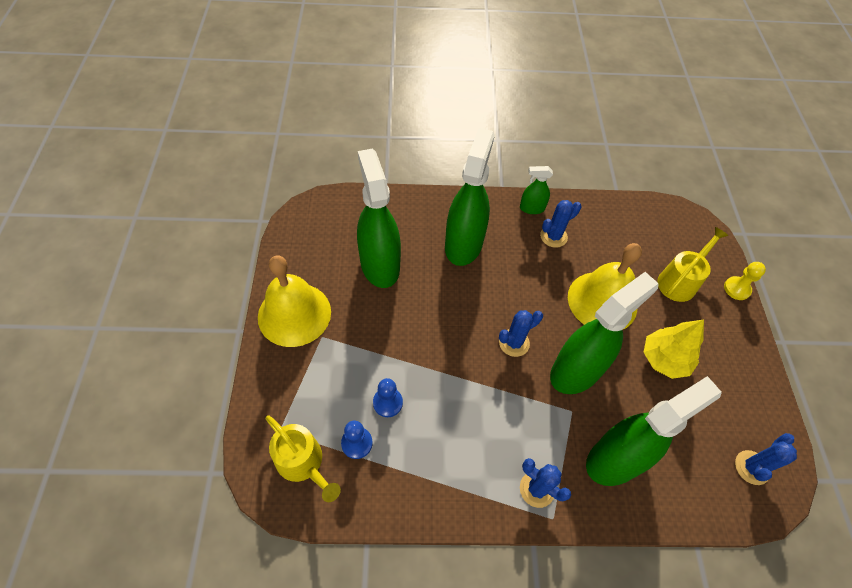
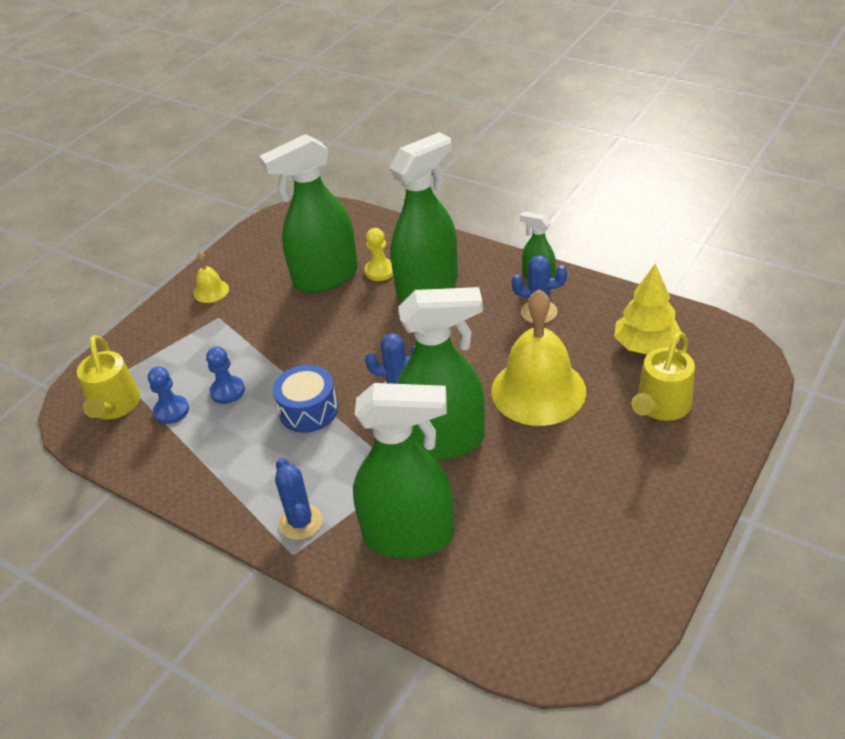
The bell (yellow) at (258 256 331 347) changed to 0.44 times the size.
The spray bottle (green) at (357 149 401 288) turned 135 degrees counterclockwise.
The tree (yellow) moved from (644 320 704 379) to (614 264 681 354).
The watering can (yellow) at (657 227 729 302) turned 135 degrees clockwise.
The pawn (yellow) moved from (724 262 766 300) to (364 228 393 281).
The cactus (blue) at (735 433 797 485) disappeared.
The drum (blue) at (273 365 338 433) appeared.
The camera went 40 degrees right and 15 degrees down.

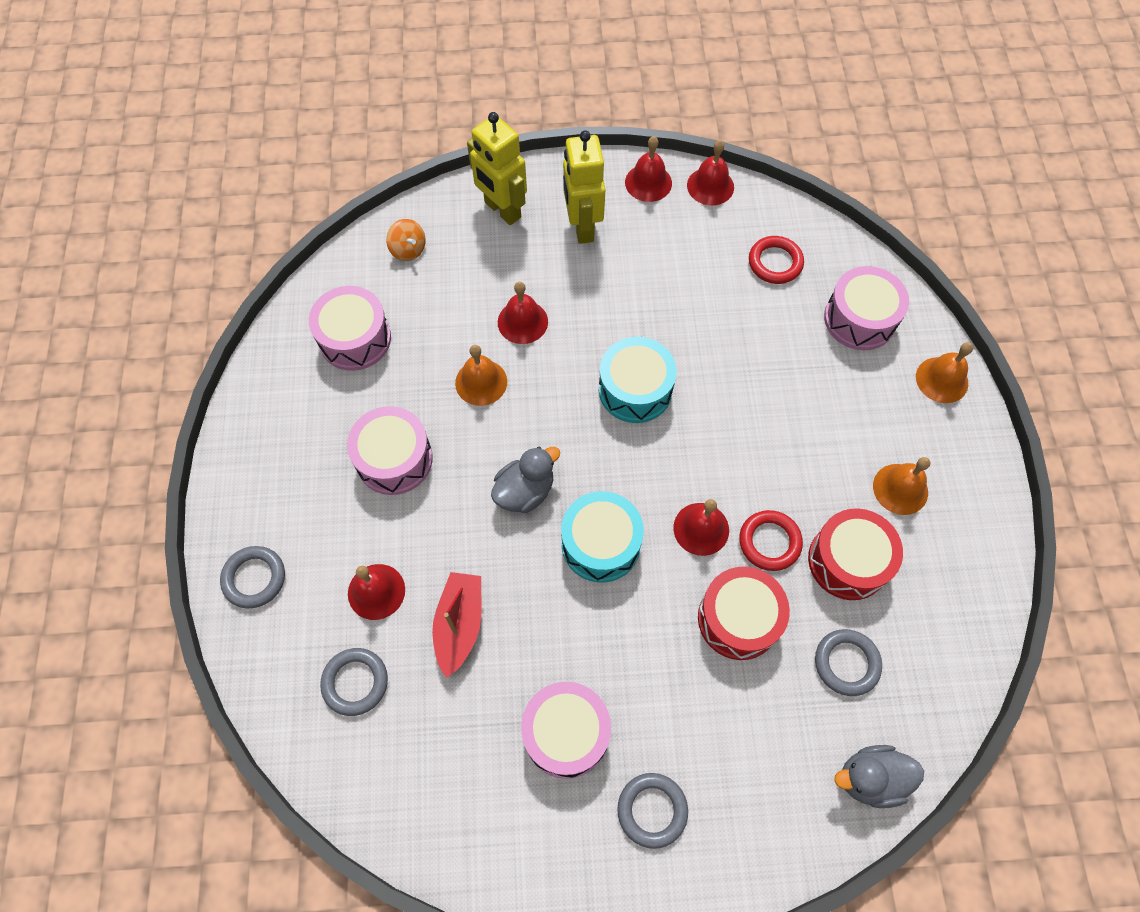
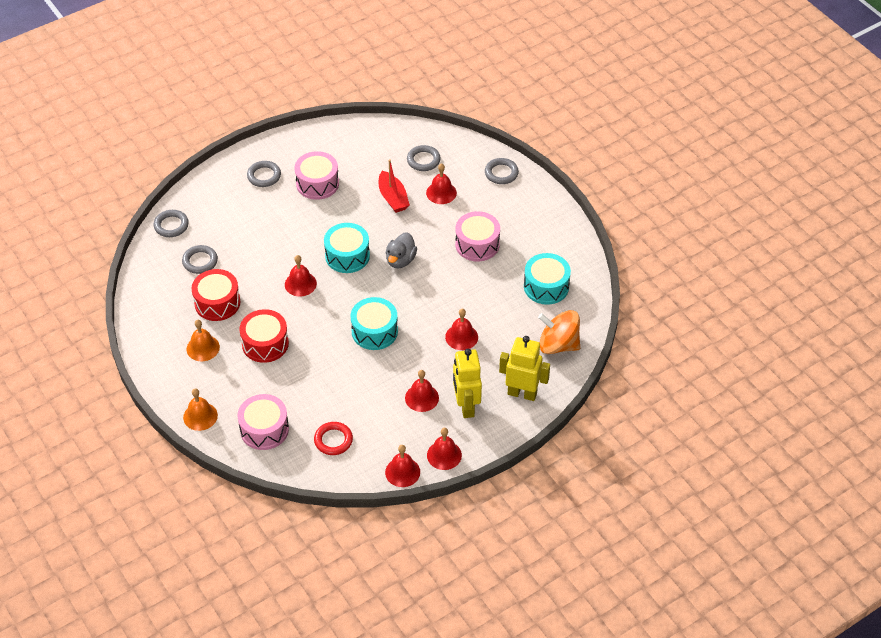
The drum (pink) at (309 286 391 371) became the drum (turquoise) at (524 253 571 305).
The spinning top (orange) at (386 219 426 261) changed to 1.90 times the size.
The bell (orange) at (455 345 507 406) disappeared.
The robot (yellow) at (563 130 605 244) turned 150 degrees counterclockwise.
The drum (red) moved from (698 567 790 660) to (239 309 289 363).
The ring (red) at (739 510 803 571) disappeared.
The duck (grey) at (834 745 924 808) was replaced by the ring (grey) at (154 210 189 237).
The bell (red) at (405 370 439 412) appeared.
The camera went 150 degrees right and 15 degrees down.

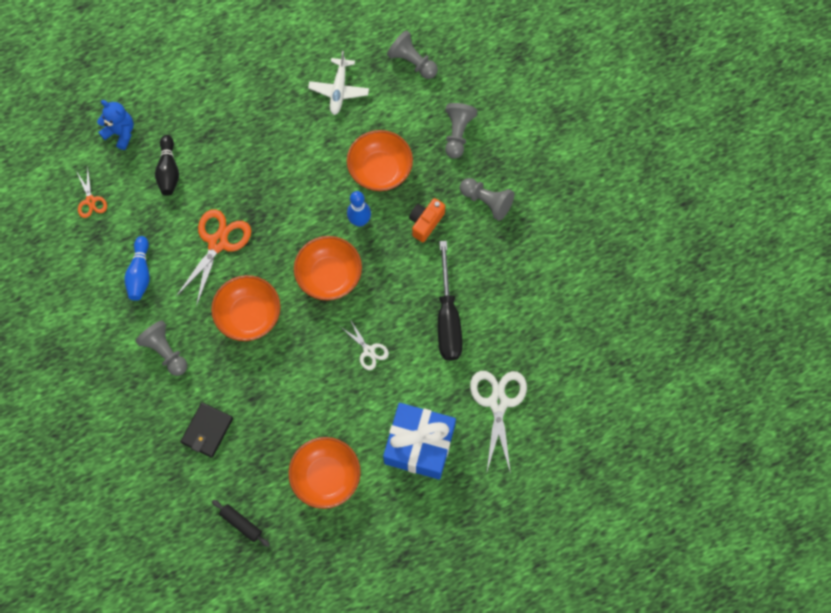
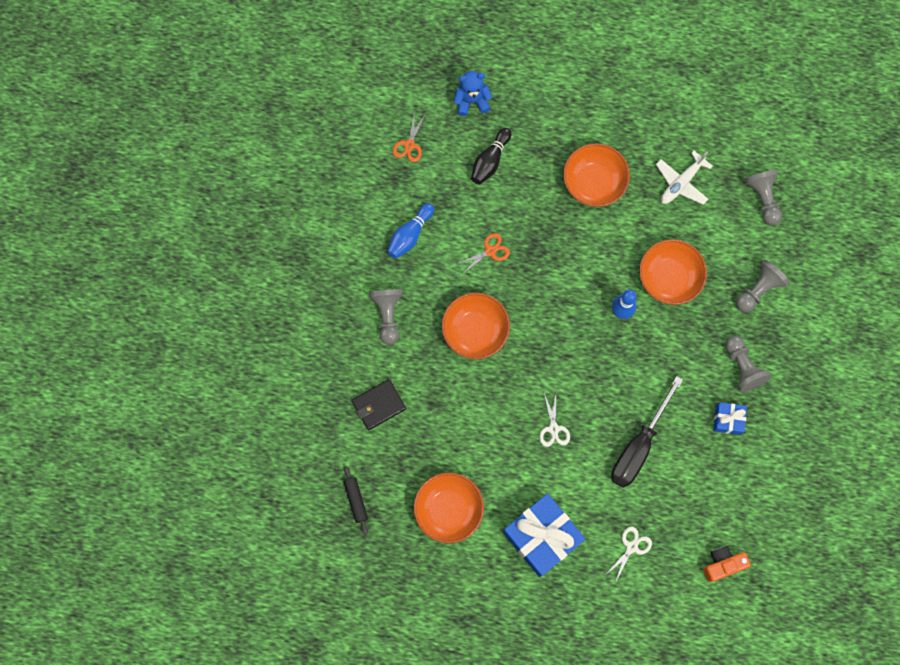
The teddy bear (blue) at (97 100 134 150) turned 75 degrees counterclockwise.
The scissors (orange) at (175 209 251 307) changed to 0.55 times the size.
The bowl (orange) moved from (294 236 362 300) to (563 143 630 207).
The camera (orange) moved from (409 198 445 242) to (703 546 751 582).
The scissors (white) at (470 371 527 474) changed to 0.55 times the size.
The gift (blue) at (713 402 747 435) appeared.
The camera went 35 degrees right and 5 degrees up.

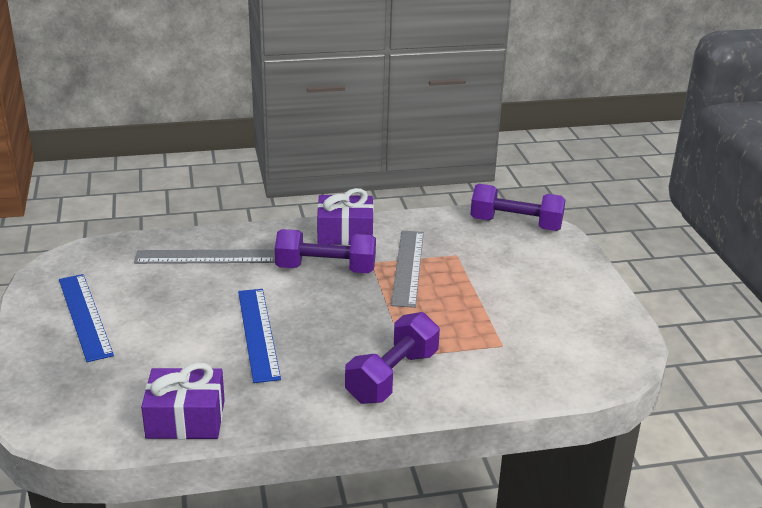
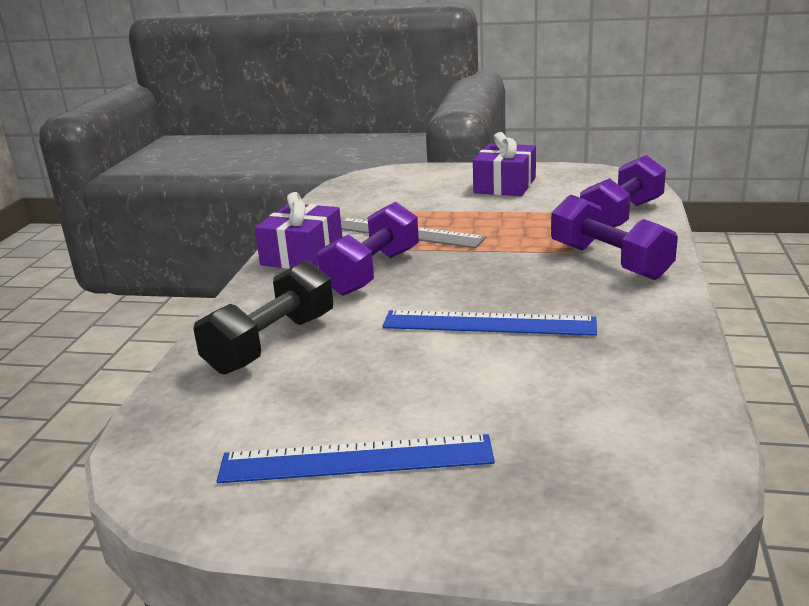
The ruler (grey) at (134 249 275 264) was replaced by the dumbbell (black) at (193 260 333 375).
The gift (purple) moved from (141 363 225 439) to (473 132 536 196).
The dumbbell (purple) moved from (470 184 565 231) to (580 155 666 227).
The camera went 65 degrees left and 5 degrees down.

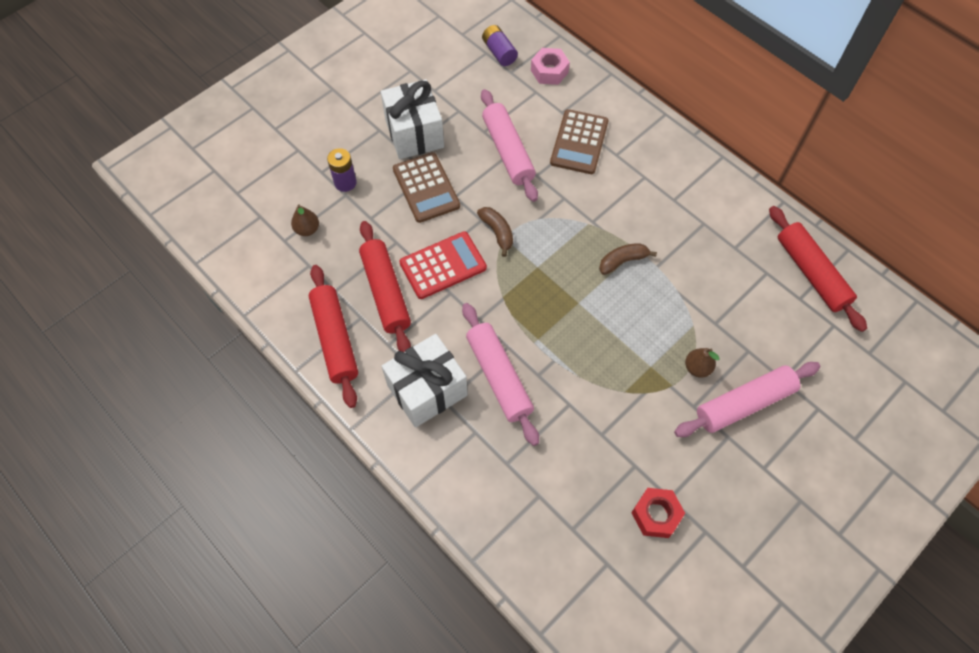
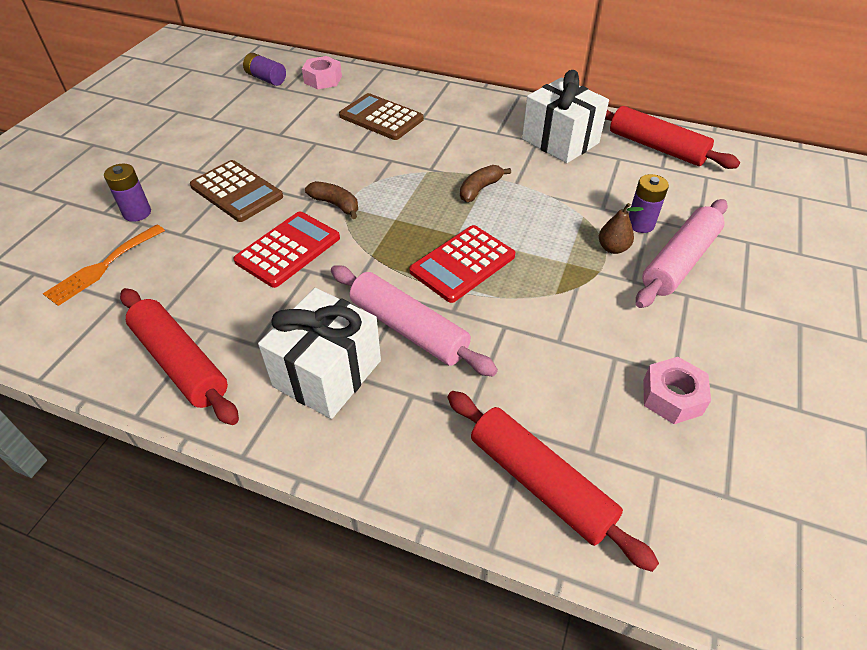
The pear (brown) at (291 204 319 236) was replaced by the fork (orange) at (43 224 165 306).
The rolling pin (red) moved from (359 221 411 352) to (447 391 659 572).
The gift (white) moved from (381 79 444 159) to (522 70 609 163).
The rolling pin (pink) at (481 89 538 202) disappeared.
The calculator (brown) at (550 109 608 174) turned 135 degrees clockwise.
The nut (red) at (631 488 685 538) became the nut (pink) at (643 357 711 424).
The calculator (red) at (409 225 515 303) appeared.
The battery (purple) at (629 174 669 233) appeared.
The camera went 25 degrees left and 15 degrees down.

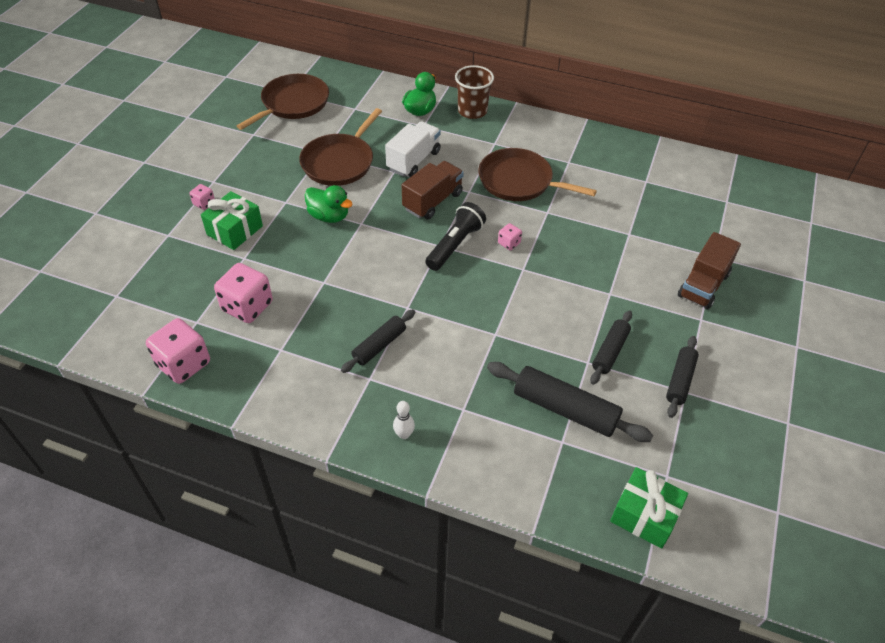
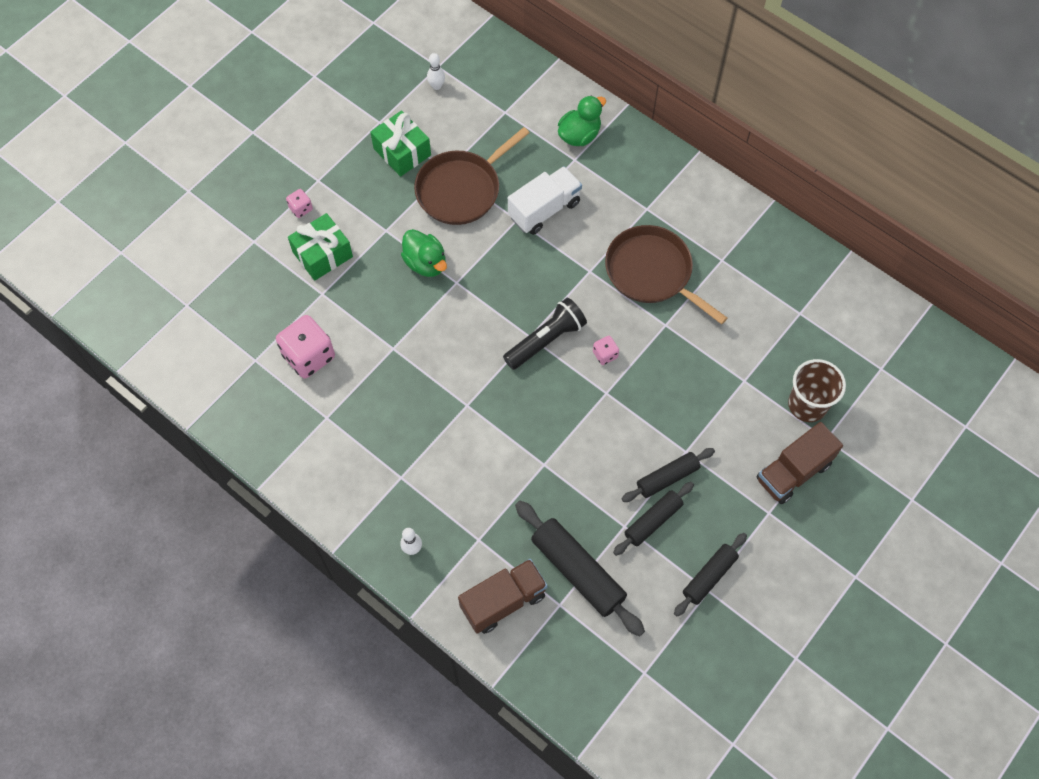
The dice (pink) at (146 318 210 384) disappeared.
The pan (brown) at (237 74 329 130) was replaced by the bowling pin (white) at (427 53 445 90).
The rolling pin (black) moved from (341 309 415 373) to (622 448 715 502).
The truck (brown) moved from (402 161 464 220) to (458 559 548 634).
The cup (brown) moved from (455 65 494 119) to (788 359 846 422).
The gift (green) moved from (610 467 688 549) to (371 110 431 177).
The camera went 20 degrees right and 15 degrees up.

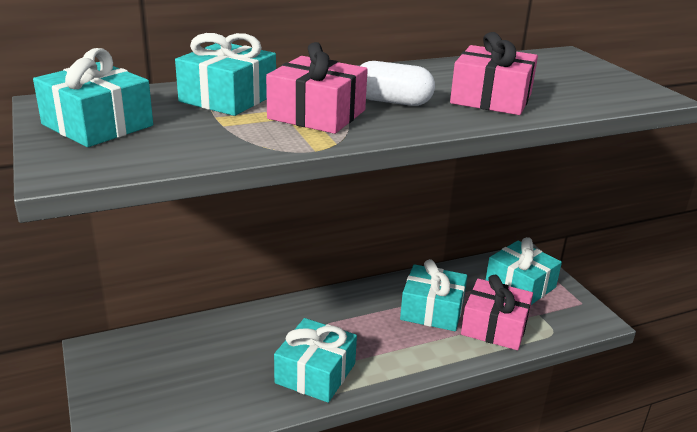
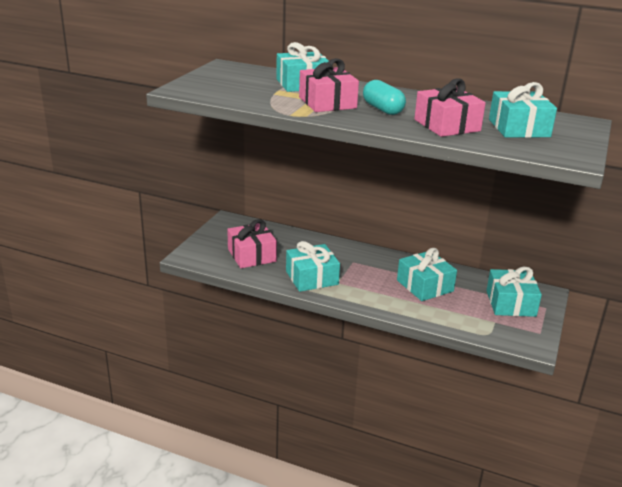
The gift (turquoise) moved from (33 48 153 147) to (489 82 557 138).
The capsule (white) at (360 61 435 106) became the capsule (turquoise) at (363 80 406 115).
The gift (pink) moved from (461 275 533 350) to (227 219 277 268).
The camera went 45 degrees right and 0 degrees up.

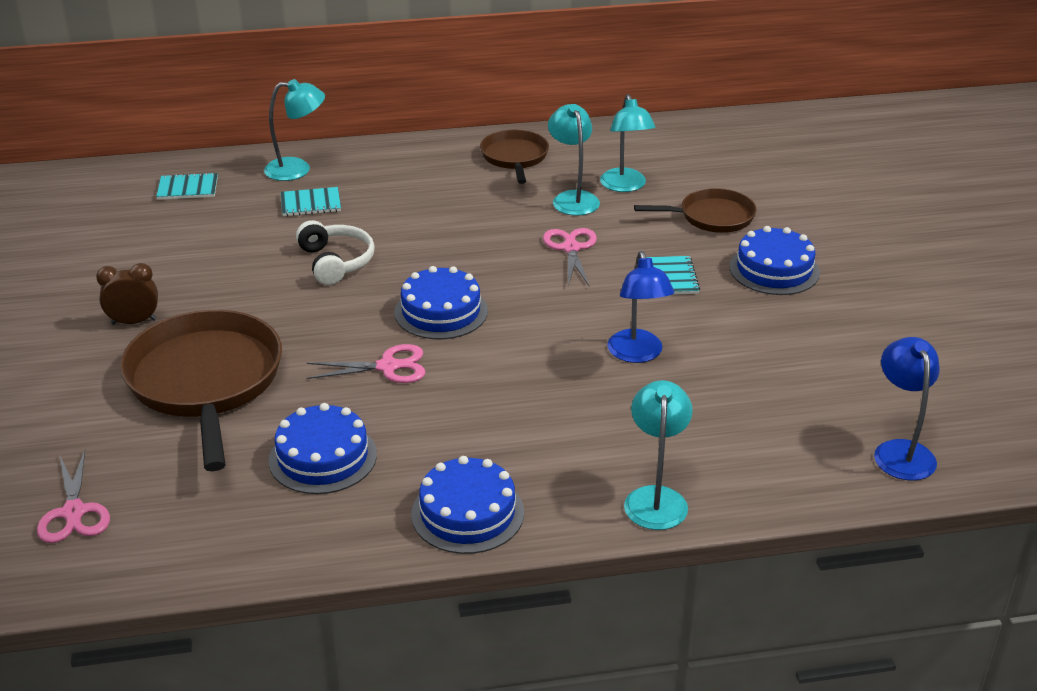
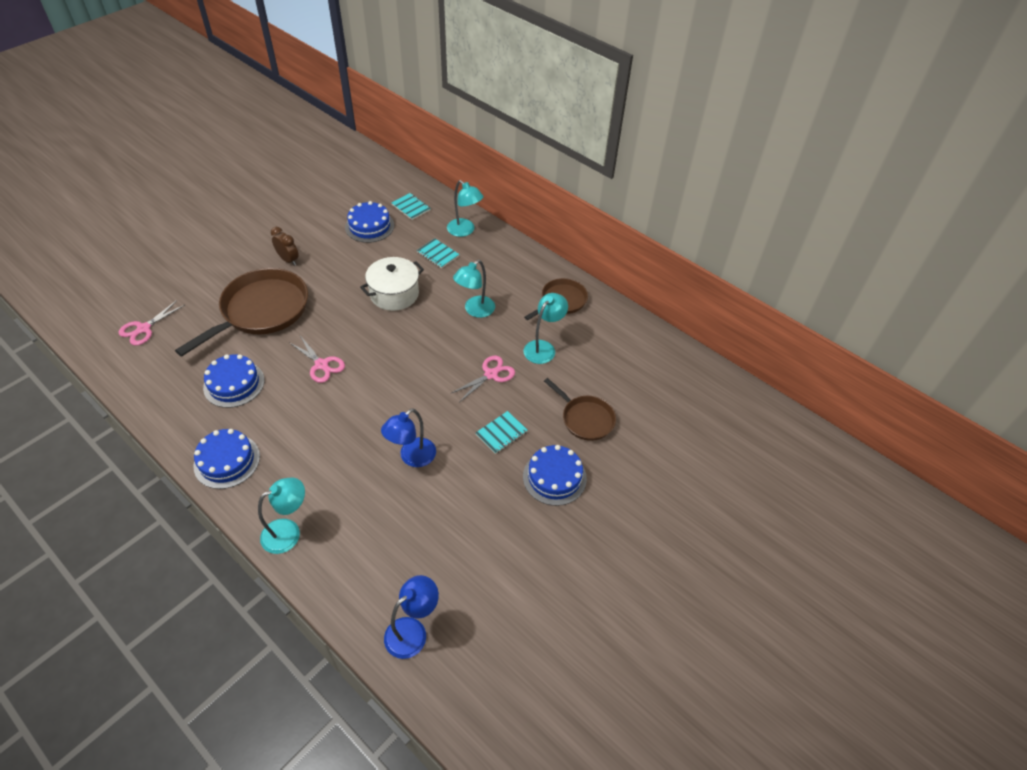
The headphones (white) at (296 220 375 285) was replaced by the pot (white) at (360 257 424 311).
The cake (blue) moved from (394 266 488 339) to (345 201 394 243).
The lamp (turquoise) moved from (600 94 655 192) to (453 260 495 318).
The camera went 50 degrees right and 15 degrees up.

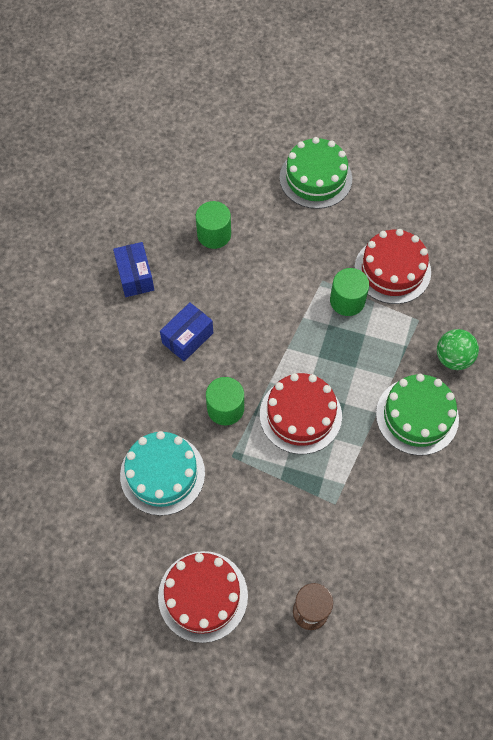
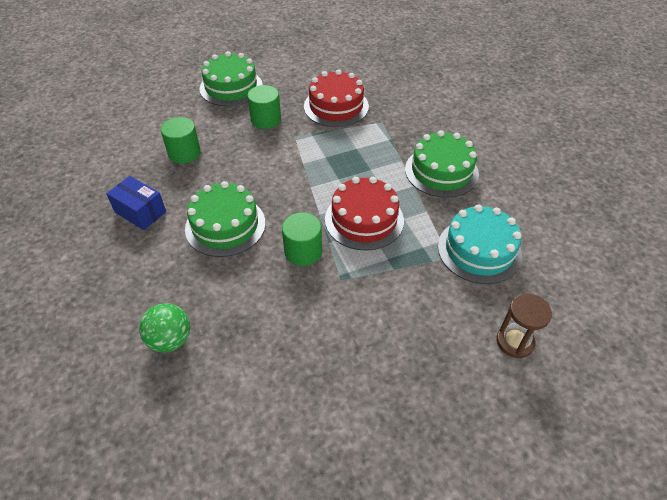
The cake (turquoise) moved from (120 431 205 516) to (438 205 522 284).
The cake (red) at (158 551 248 643) disappeared.
The box (blue) at (160 302 213 362) was replaced by the cake (green) at (185 181 266 257).
The cylinder (green) moved from (330 268 369 316) to (247 85 281 129).
The ball (green) moved from (437 329 479 370) to (139 303 190 353).
The camera went 40 degrees left and 15 degrees down.

